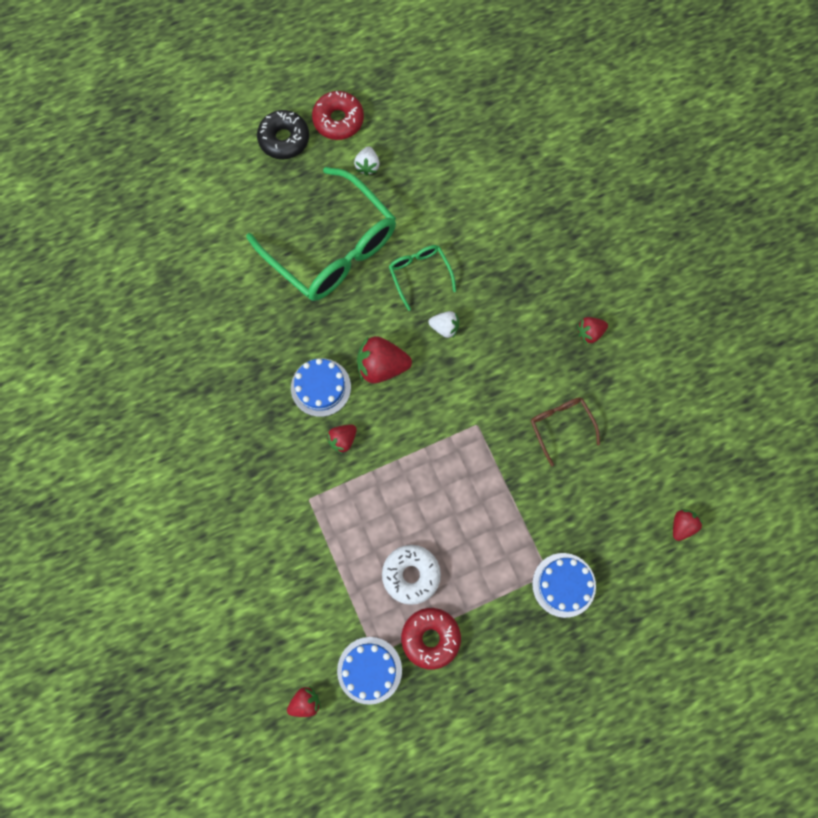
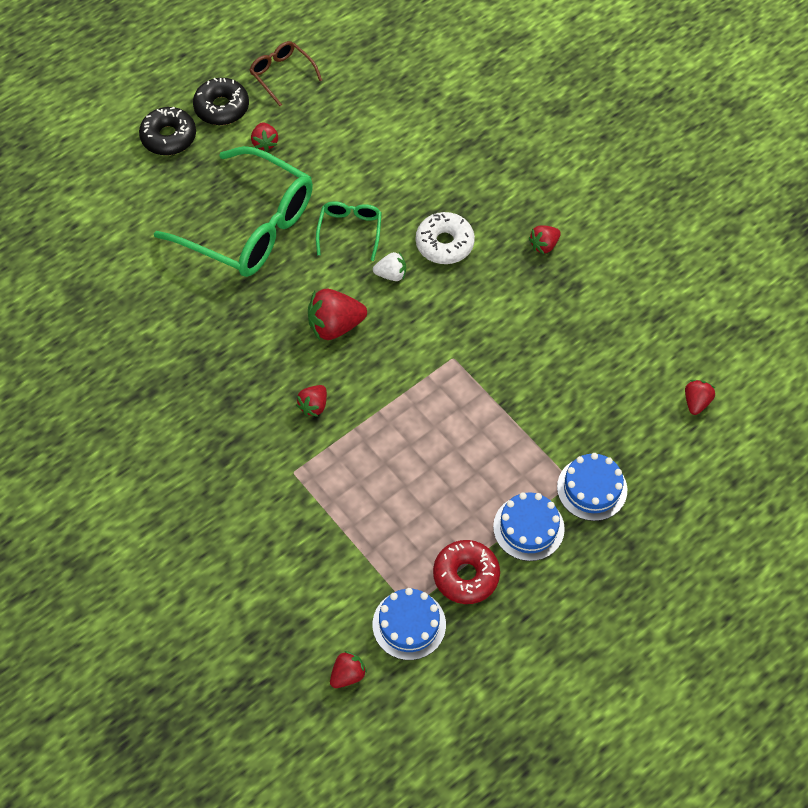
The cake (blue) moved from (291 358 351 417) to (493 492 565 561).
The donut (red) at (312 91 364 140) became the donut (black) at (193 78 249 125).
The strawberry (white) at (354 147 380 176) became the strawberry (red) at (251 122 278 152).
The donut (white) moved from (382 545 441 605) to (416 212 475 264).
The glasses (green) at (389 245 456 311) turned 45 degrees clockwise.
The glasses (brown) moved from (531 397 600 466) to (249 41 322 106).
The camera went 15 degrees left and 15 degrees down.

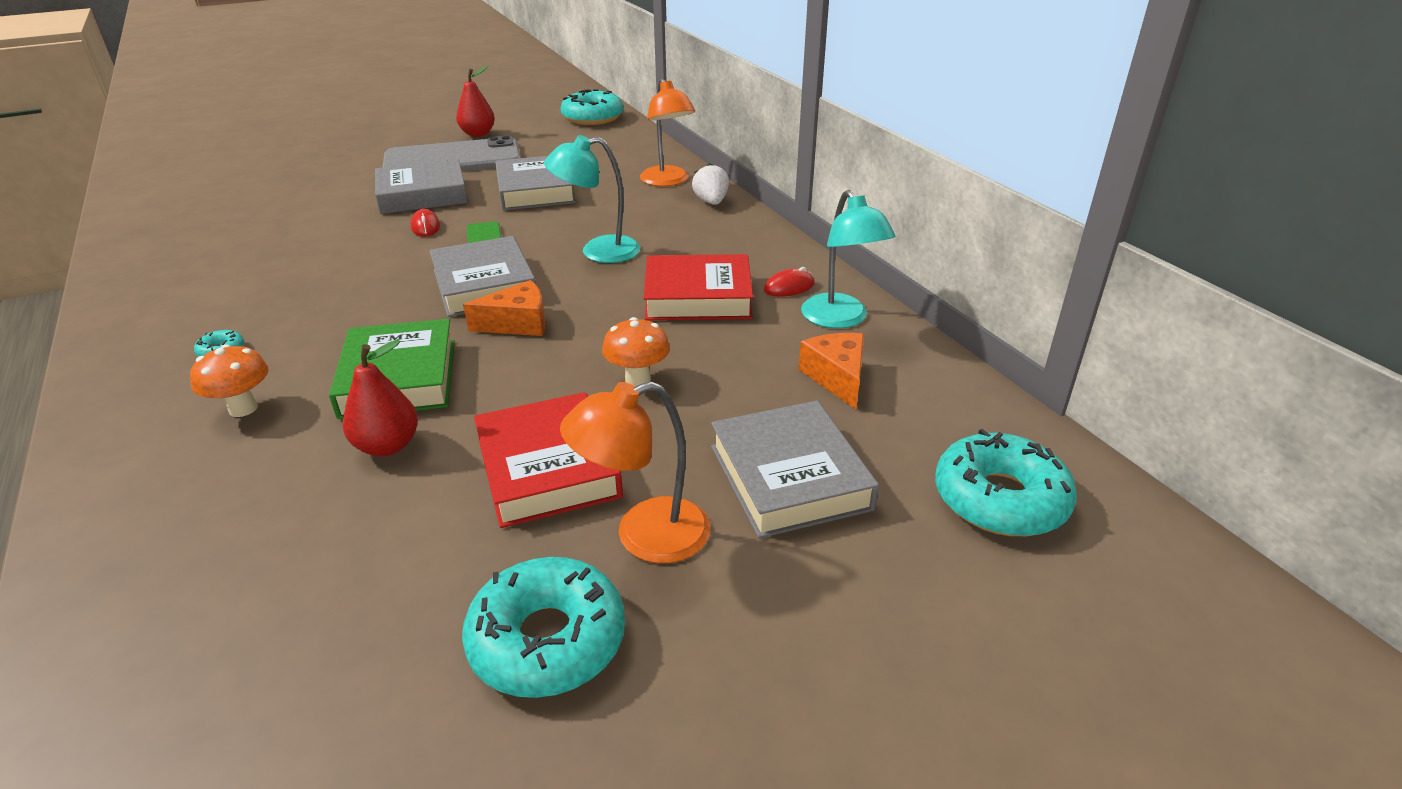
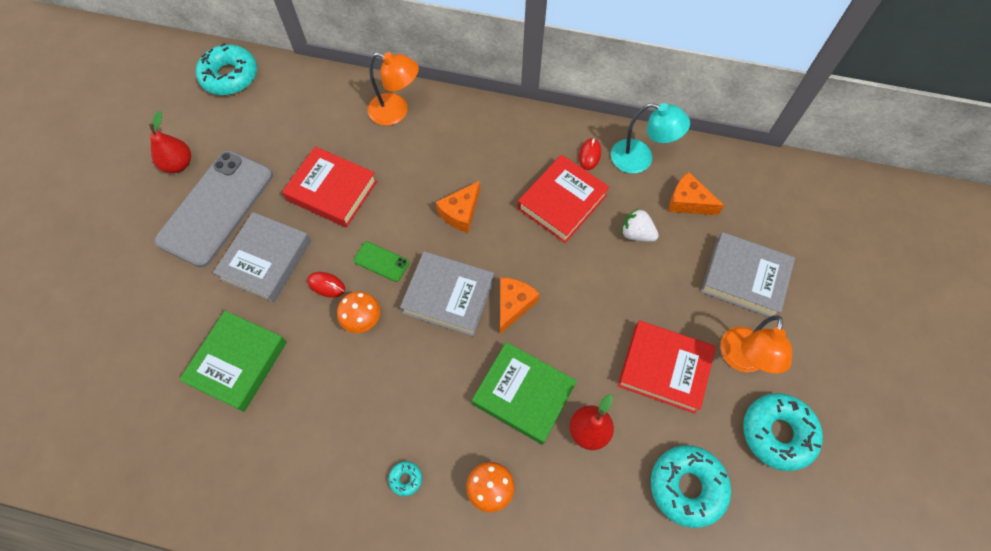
The book (grey) at (495 156 576 211) became the book (red) at (282 147 377 228).
The lamp (turquoise) at (544 135 640 263) was replaced by the cheese (orange) at (436 181 480 233).
The mushroom (orange) moved from (602 317 670 387) to (337 291 380 333).
The strawberry (white) moved from (692 163 729 205) to (621 208 659 242).
The donut (turquoise) moved from (935 429 1077 536) to (651 445 731 528).
The book (green) at (179 311 287 412) appeared.
The camera went 50 degrees left and 30 degrees up.

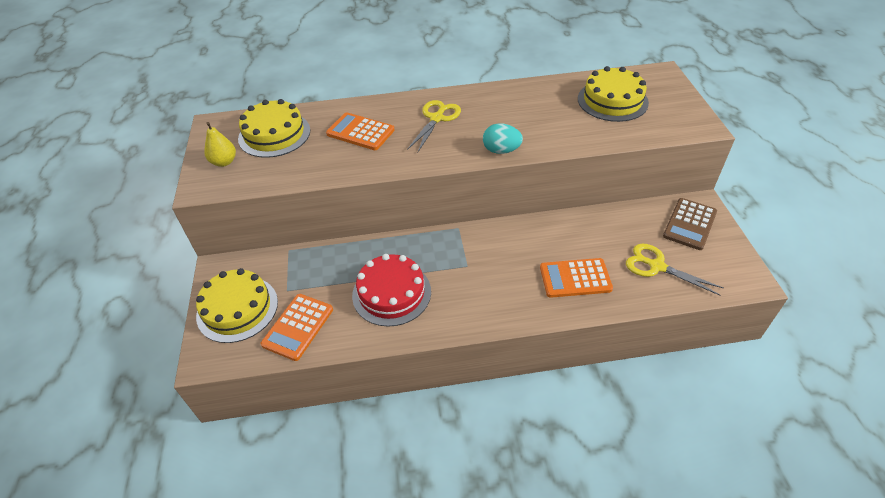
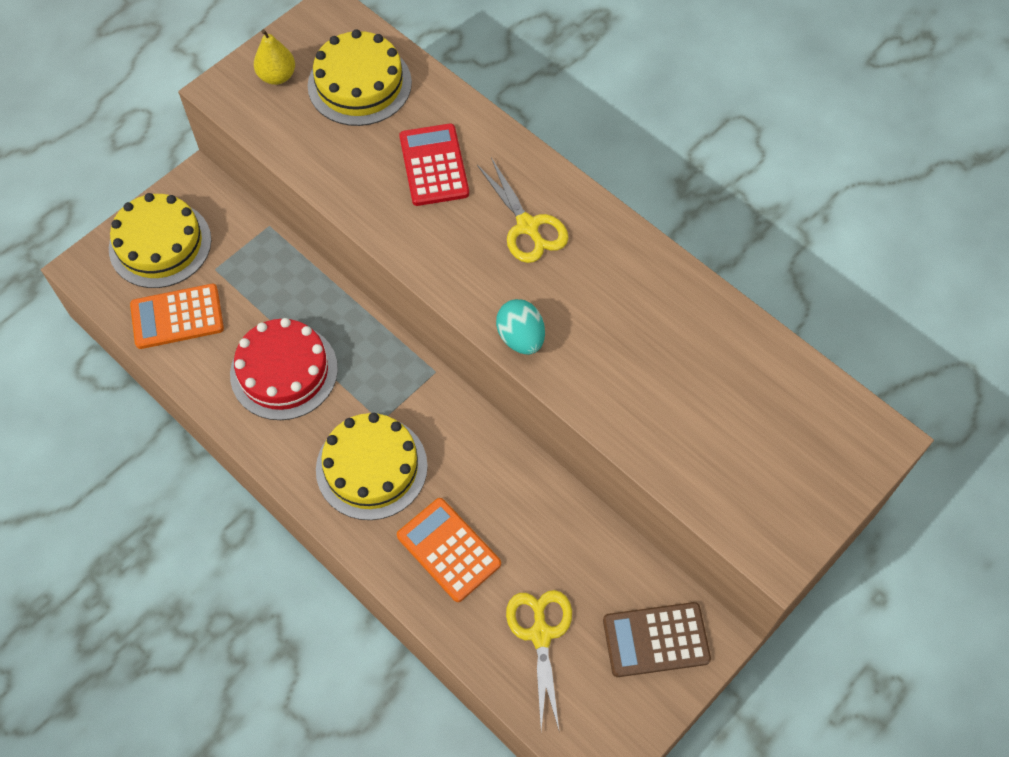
The calculator (orange) at (326 112 395 150) became the calculator (red) at (399 123 469 206).
The scissors (yellow) at (407 100 461 152) turned 75 degrees clockwise.
The cake (yellow) moved from (578 66 649 122) to (316 413 428 520).
The camera went 50 degrees right and 15 degrees up.

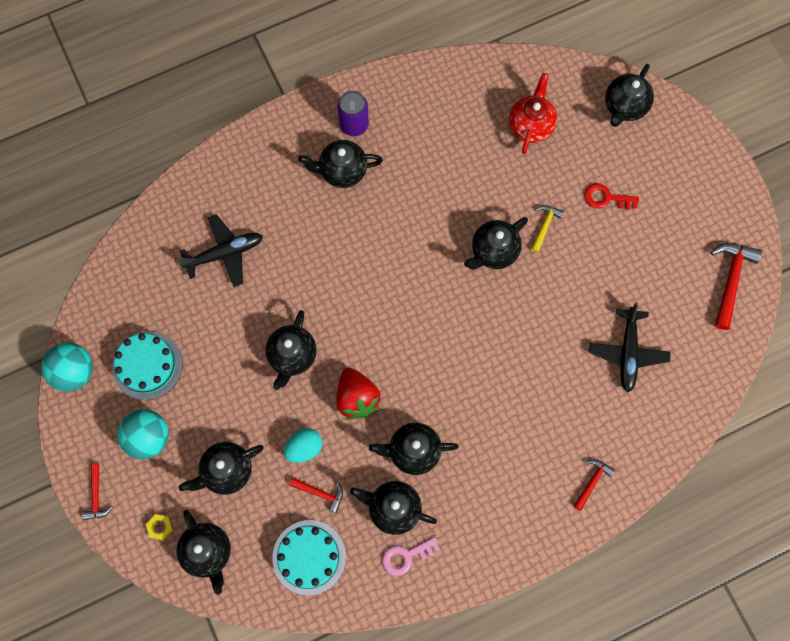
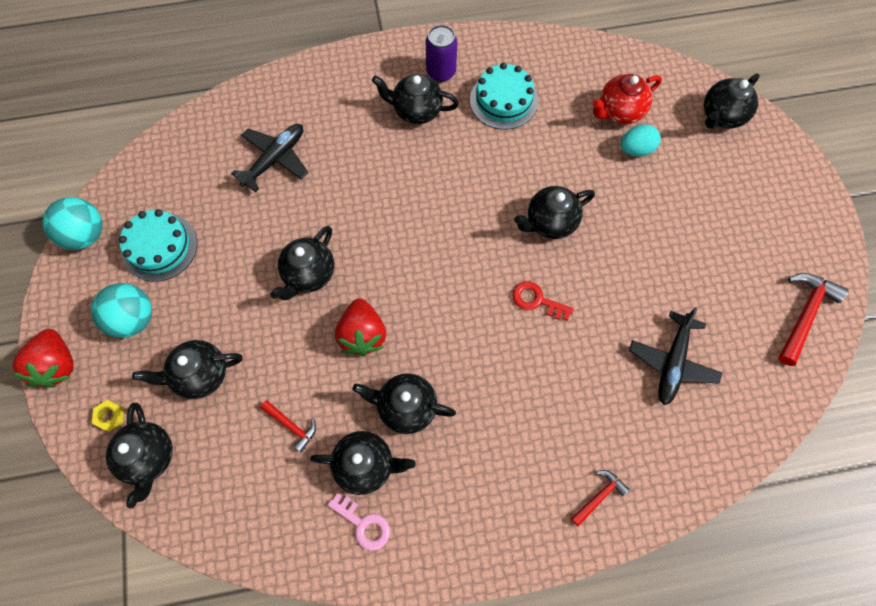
The hammer (red) at (82 464 112 520) was replaced by the strawberry (red) at (12 329 73 388).
The plane (black) at (178 214 263 287) turned 45 degrees counterclockwise.
The cake (turquoise) moved from (273 520 346 595) to (470 63 538 130).
The egg (turquoise) moved from (284 428 322 463) to (621 124 661 156).
The teapot (black) at (350 481 437 535) turned 150 degrees clockwise.
The key (pink) at (382 537 440 576) turned 135 degrees counterclockwise.
The teapot (red) at (509 73 557 154) turned 150 degrees counterclockwise.
The hammer (yellow) at (531 205 564 253) disappeared.
The key (red) moved from (584 183 639 210) to (512 281 574 321).
The camera went 15 degrees right and 5 degrees down.

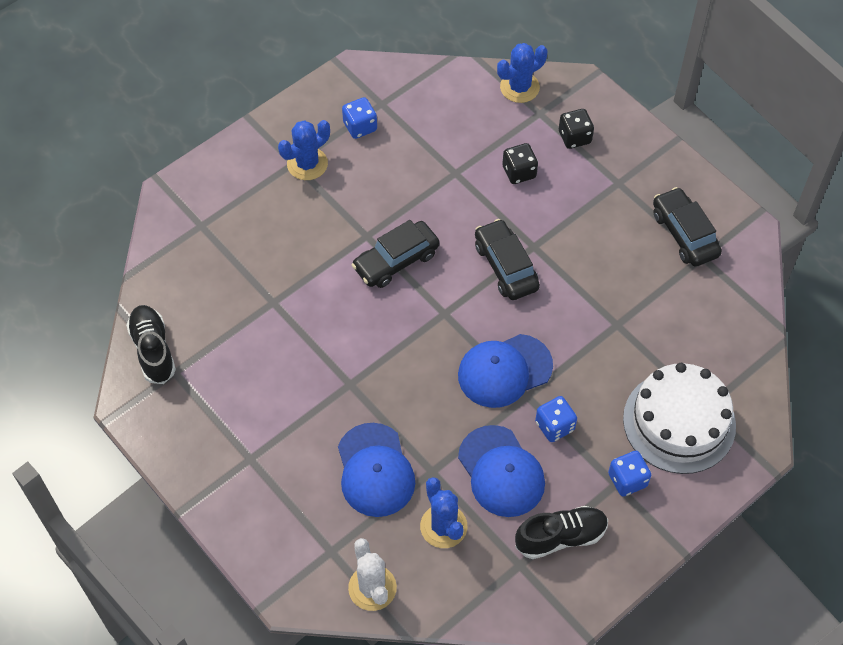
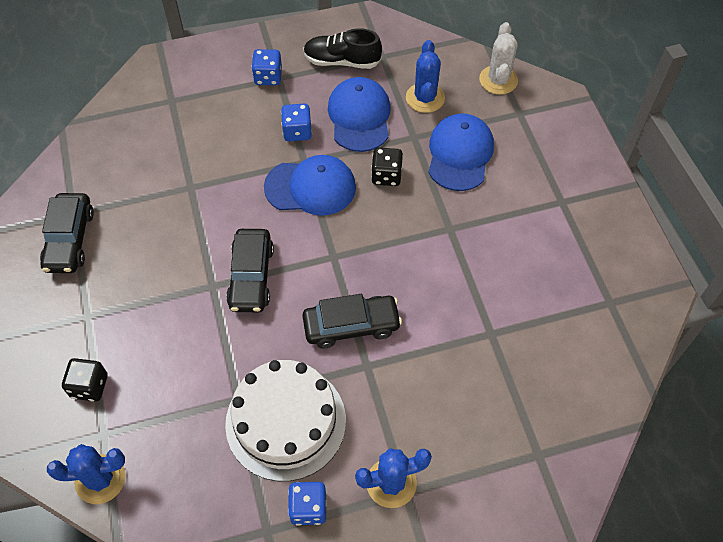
The shoe (black) at (126 305 176 384) disappeared.
The dice (black) moved from (502 143 538 184) to (371 148 403 186).
The cake (white) moved from (623 363 736 474) to (225 360 346 481).
The camera went 155 degrees left and 0 degrees up.

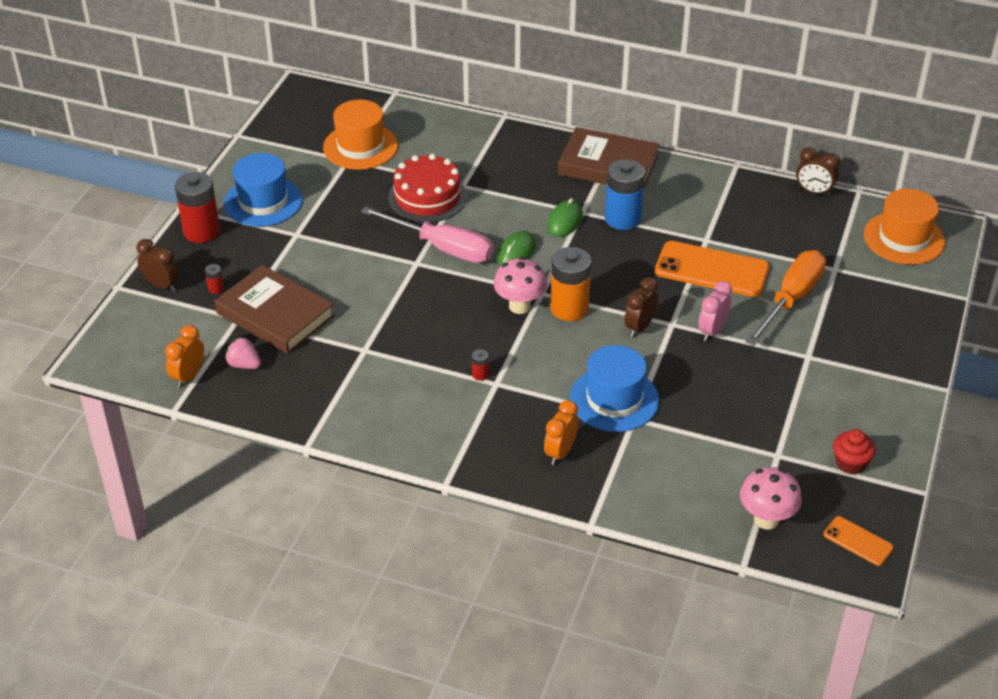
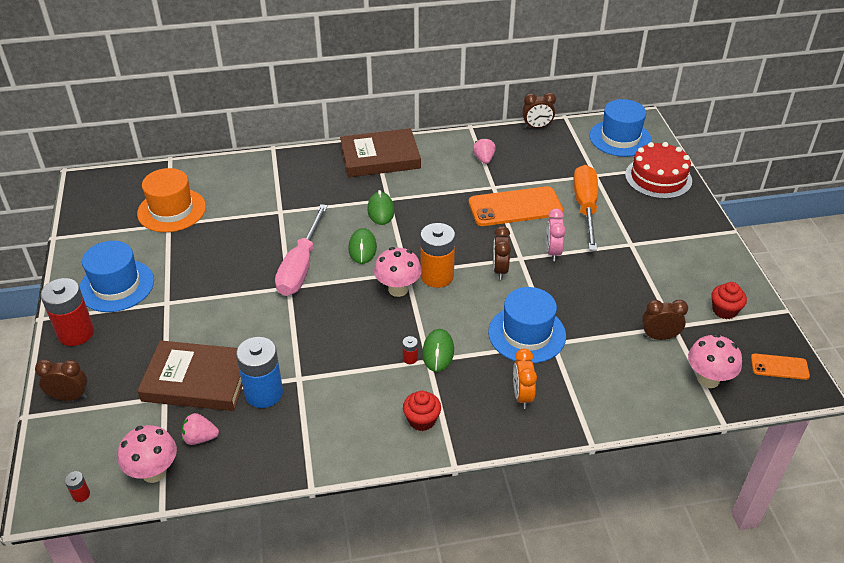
The clock (orange) at (165 325 204 388) was replaced by the mushroom (pink) at (118 425 177 483).
The battery (red) moved from (205 264 224 294) to (65 471 90 502).
The screwdriver (pink) at (361 206 494 263) turned 105 degrees clockwise.
The cake (red) moved from (388 154 467 223) to (625 142 692 199).
The battery (blue) moved from (605 159 645 230) to (236 337 283 408).
The hat (orange) at (864 189 945 265) became the hat (blue) at (589 99 652 157).
The cupcake (red) at (403 391 441 431) appeared.
The mouse (green) at (422 329 454 372) appeared.
The strawberry (pink) at (473 138 496 164) appeared.
The clock (brown) at (642 300 688 340) appeared.
The camera went 30 degrees left and 0 degrees up.

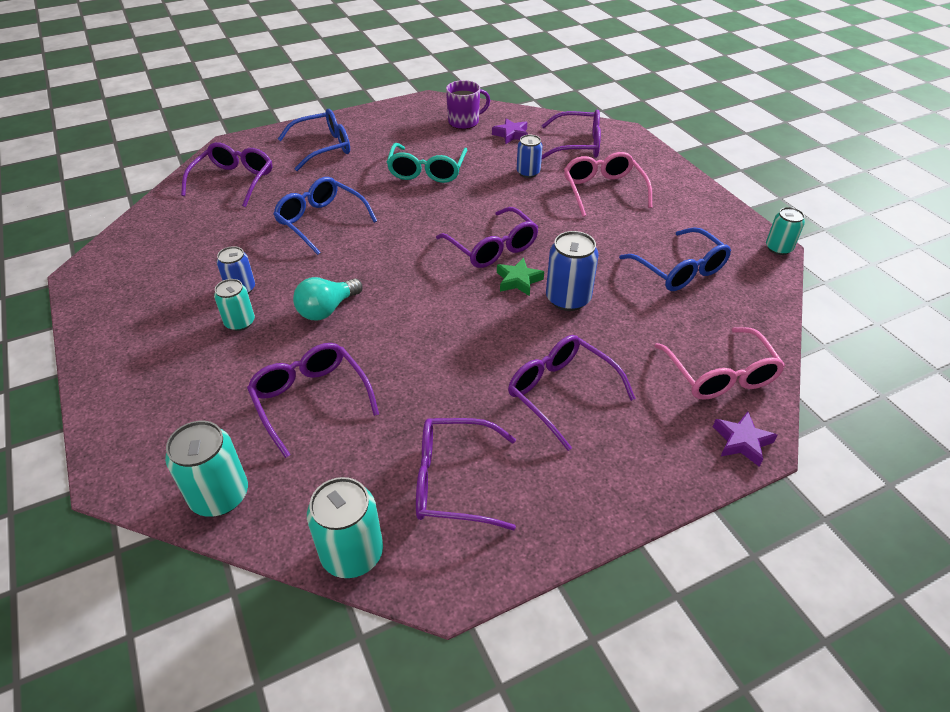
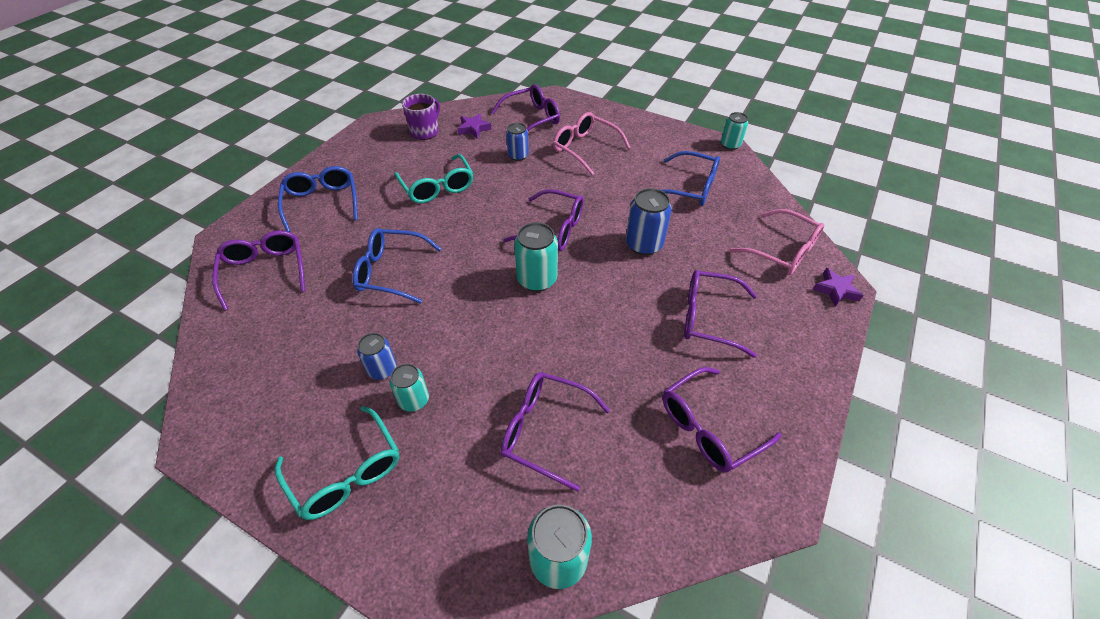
The glasses (blue) at (278 109 350 171) turned 45 degrees counterclockwise.
The light bulb (turquoise) at (293 277 362 320) disappeared.
The can (turquoise) moved from (307 477 383 578) to (514 222 558 292).
The star (green) at (497 258 544 296) disappeared.
The glasses (turquoise) at (275 406 400 520) appeared.
The camera went 35 degrees left and 5 degrees up.

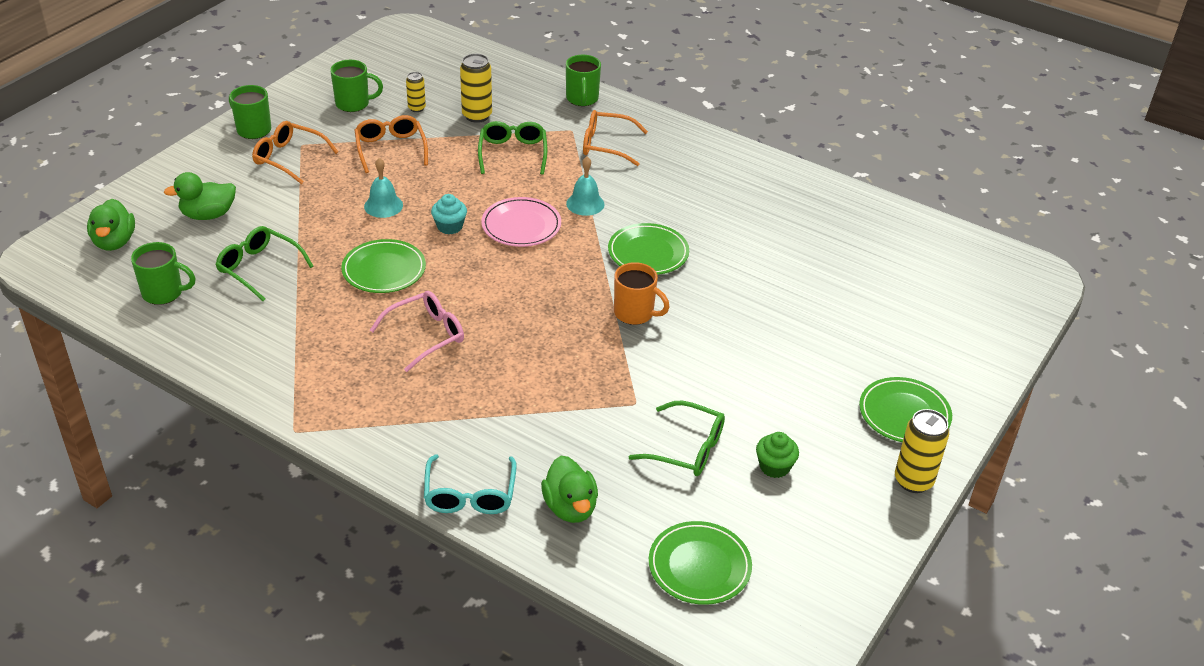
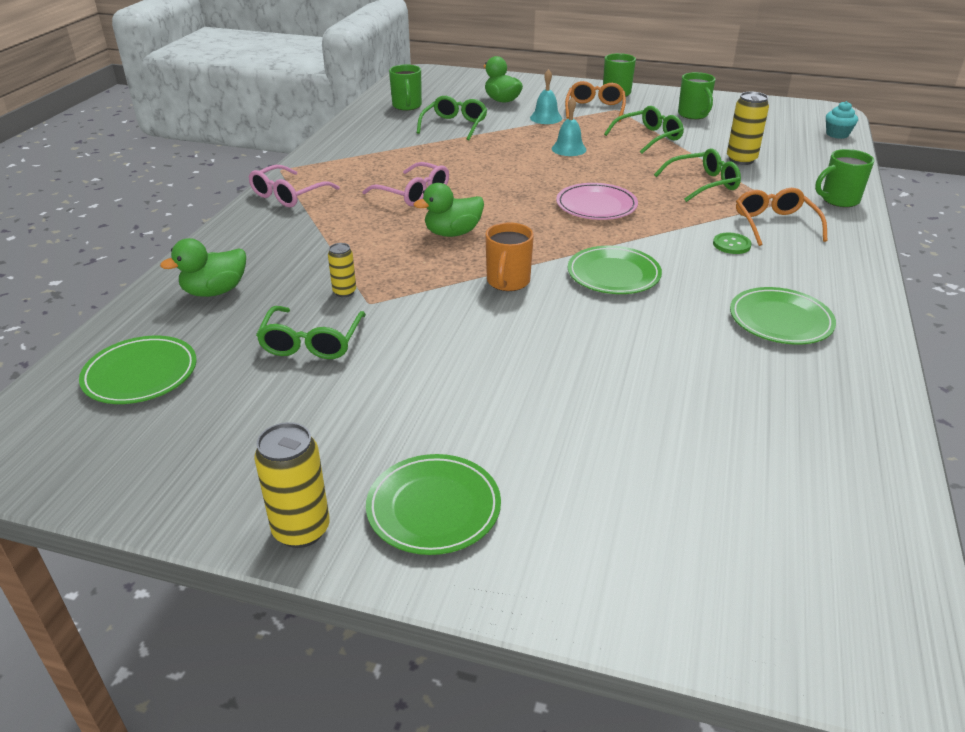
The duck (green) moved from (87 199 135 251) to (414 183 484 237).
The plate (green) moved from (341 239 426 293) to (730 287 836 345).
The glasses (orange) at (355 115 428 173) became the glasses (green) at (604 106 684 154).
The can (yellow) moved from (406 72 426 112) to (328 243 356 297).
The glasses (turquoise) at (424 454 517 514) disappeared.
The cupcake (turquoise) moved from (431 194 467 234) to (826 101 858 139).
The bell (turquoise) moved from (566 157 605 216) to (530 69 562 124).
The cupcake (green) at (756 432 799 478) disappeared.
The glasses (pink) at (249 165 340 207) appeared.
The button (green) at (713 233 751 254) appeared.
The camera went 75 degrees right and 5 degrees down.

